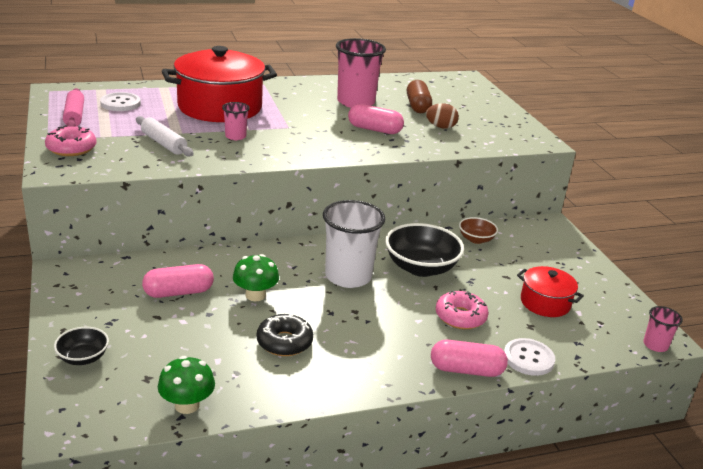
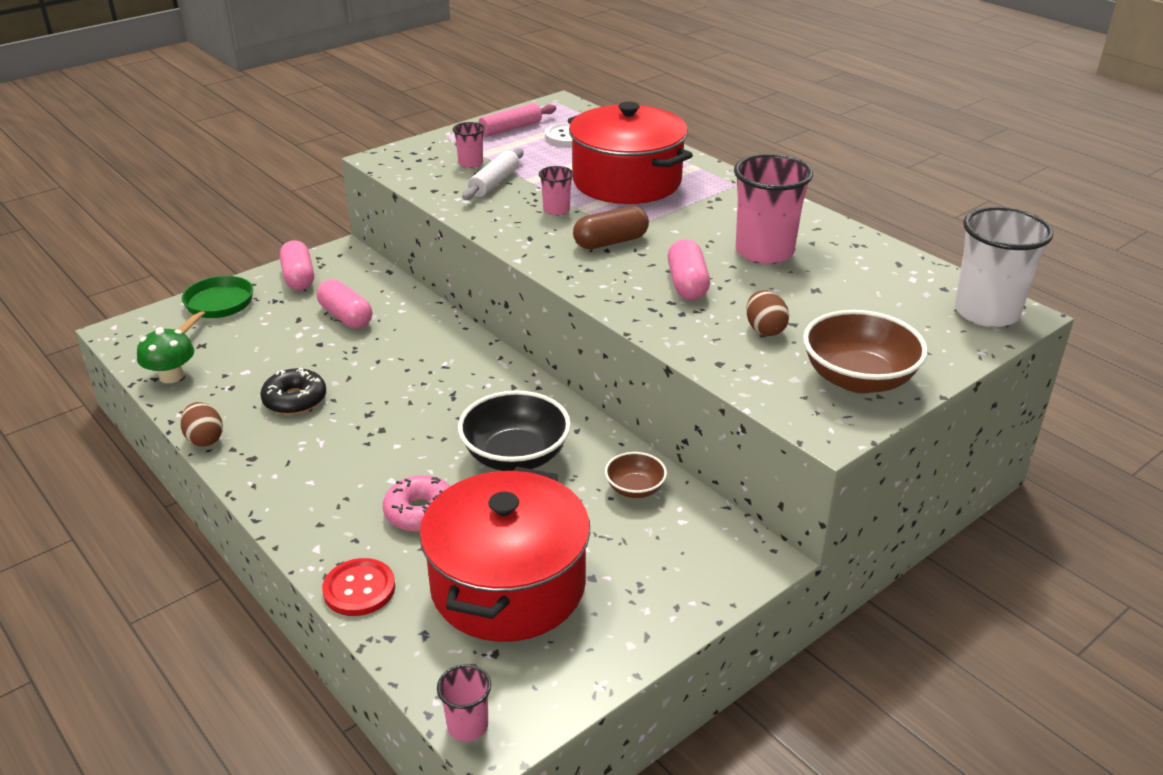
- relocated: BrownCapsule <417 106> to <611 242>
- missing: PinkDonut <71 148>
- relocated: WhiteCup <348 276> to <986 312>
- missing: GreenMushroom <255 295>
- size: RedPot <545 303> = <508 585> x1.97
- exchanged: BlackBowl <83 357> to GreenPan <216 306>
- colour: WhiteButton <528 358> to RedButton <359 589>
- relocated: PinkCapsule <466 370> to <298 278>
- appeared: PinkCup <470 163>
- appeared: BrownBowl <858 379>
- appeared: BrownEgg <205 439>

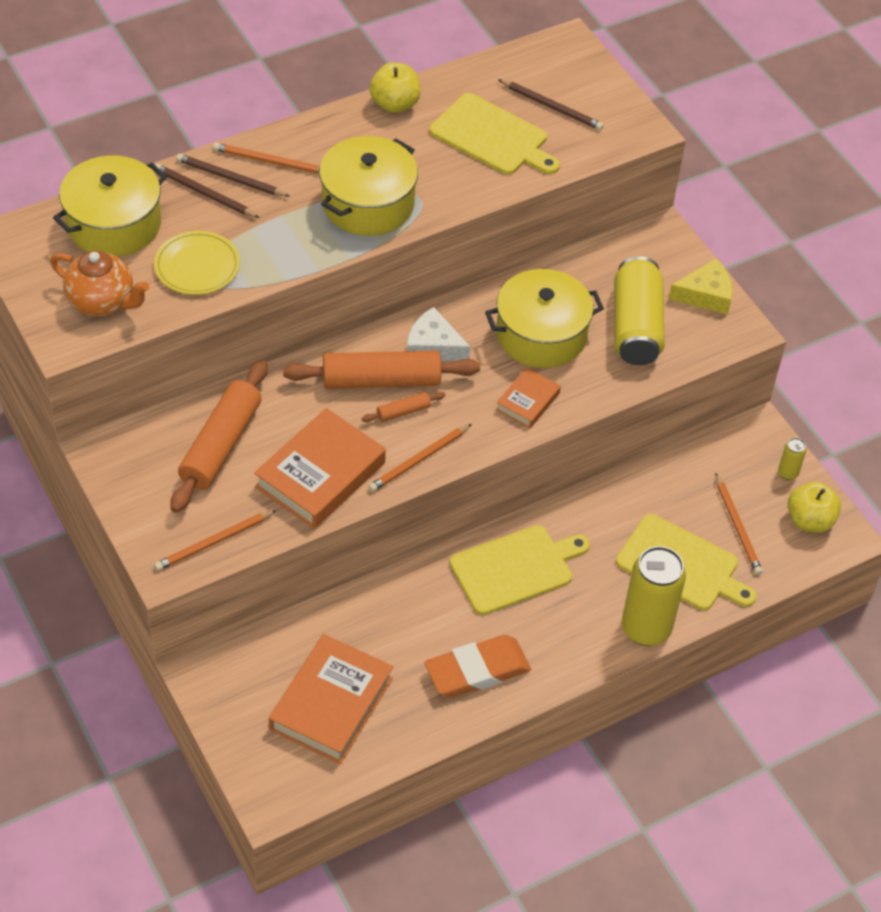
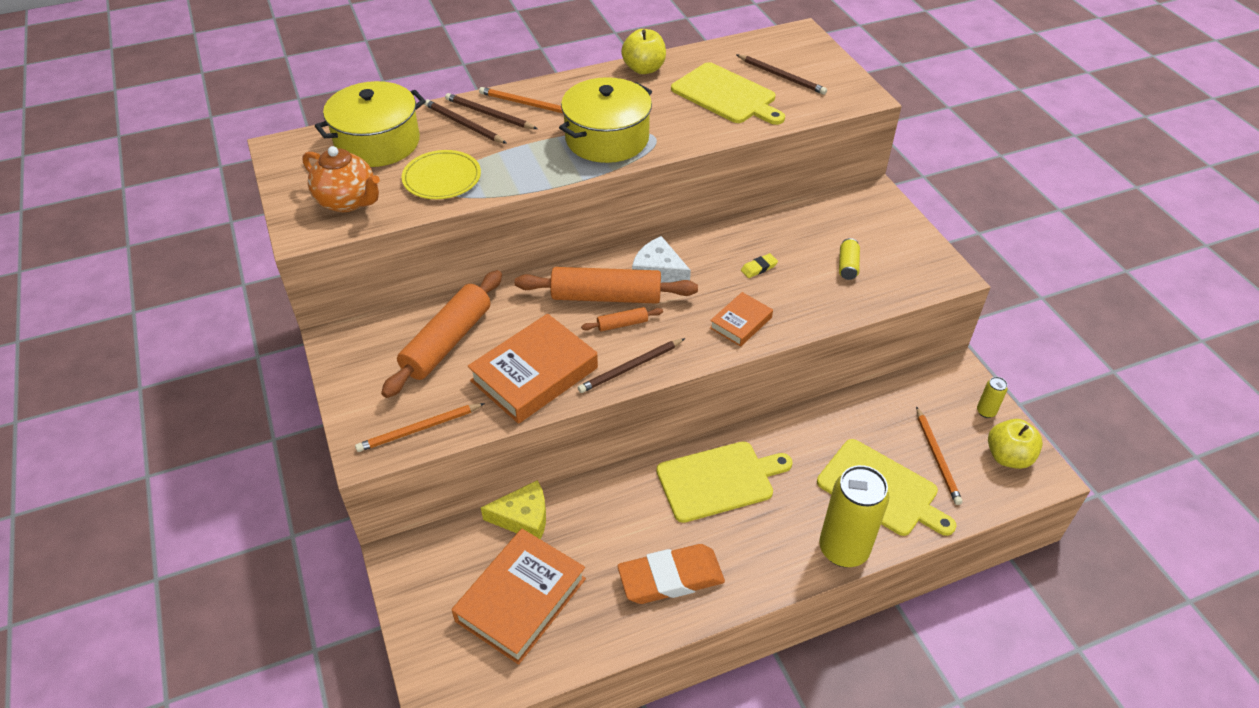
- size: YellowCan <636 326> = <847 266> x0.44
- relocated: YellowCheese <705 295> to <523 517>
- exchanged: YellowPot <541 335> to YellowEraser <759 268>
- colour: OrangePencil <419 460> to BrownPencil <630 367>

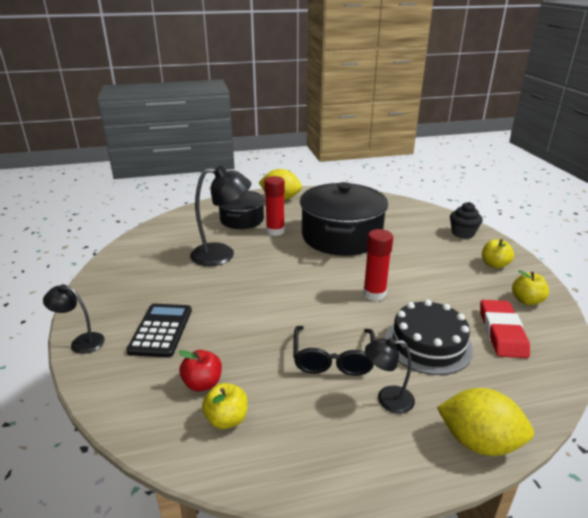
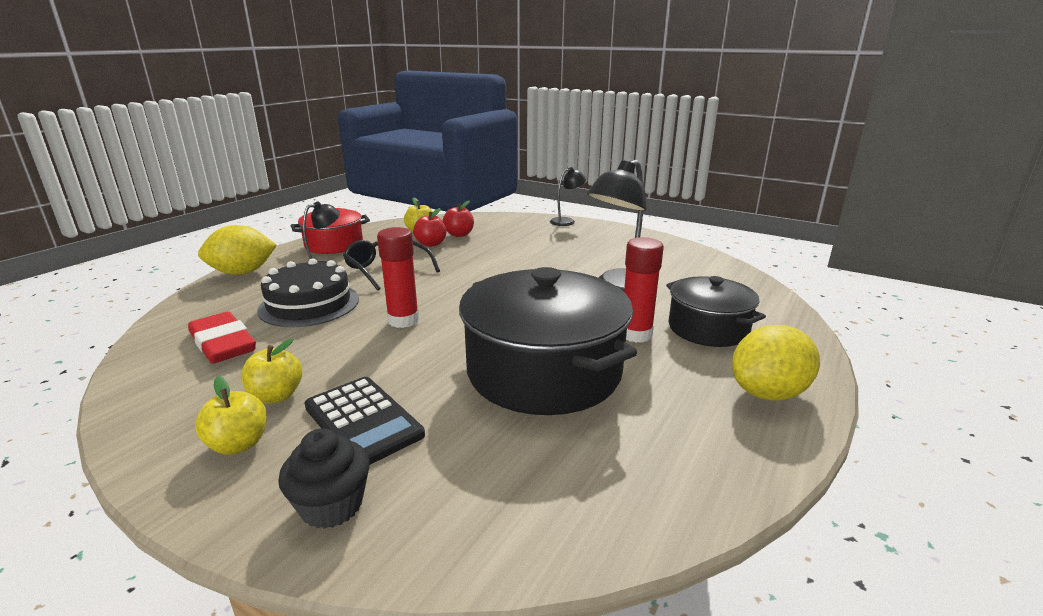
- relocated: YellowApple <526 300> to <276 396>
- relocated: BlackCalculator <161 330> to <363 421>
- appeared: RedPot <334 245>
- appeared: RedApple <431 244>

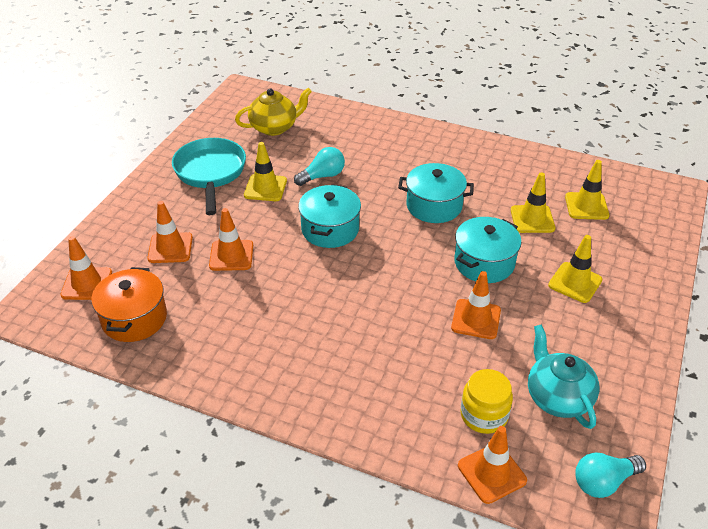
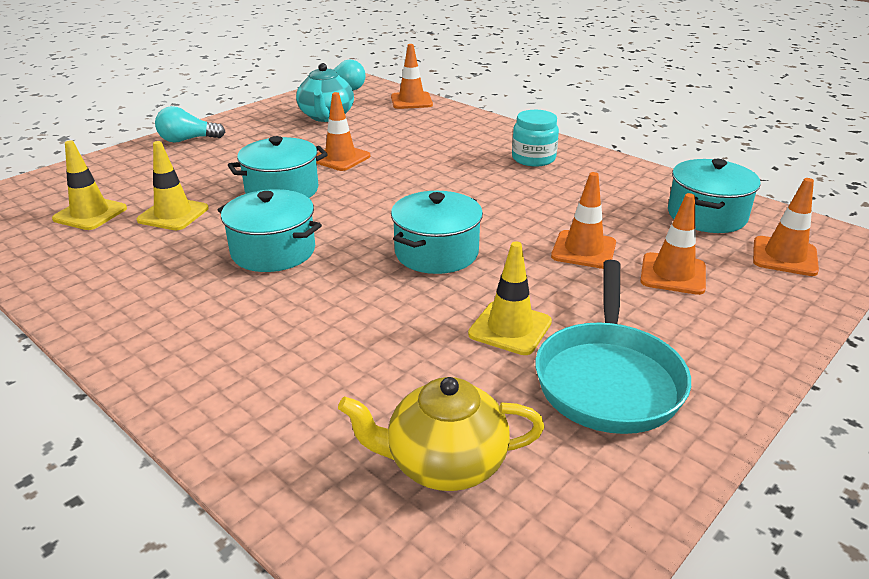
- relocated: TurquoiseLightBulb <322 176> to <187 140>
- missing: YellowTrafficCone <575 282>
- colour: OrangePot <134 318> to TurquoisePot <706 215>
- missing: YellowJar <484 415>
- appeared: TurquoiseJar <533 158>

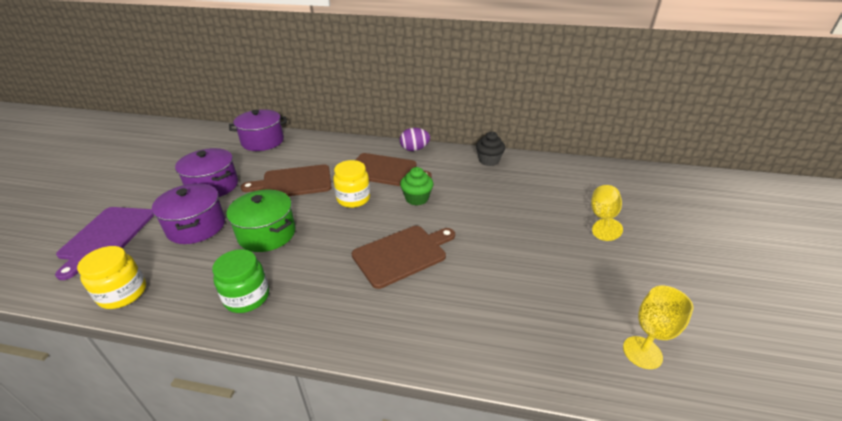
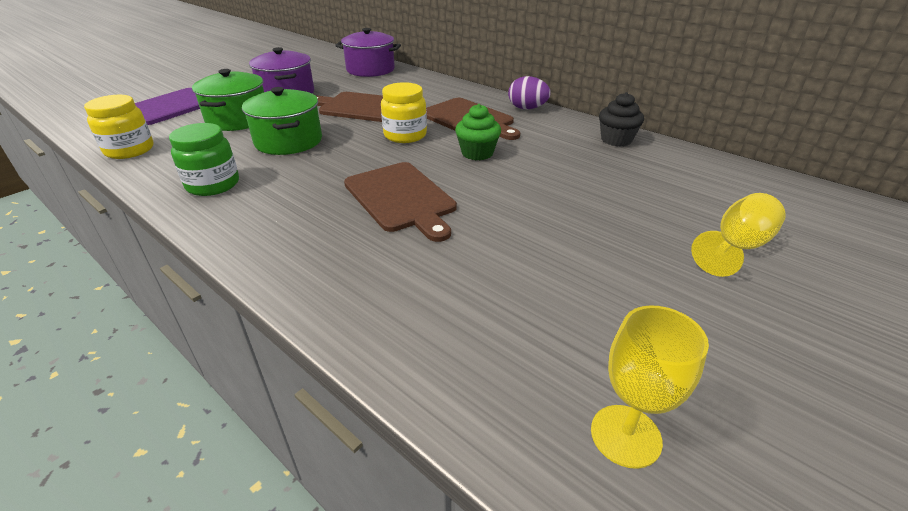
- colour: PurplePot <196 226> to GreenPot <238 119>
- spun: BrownCuttingBoard <402 254> = <401 198> 60 degrees clockwise

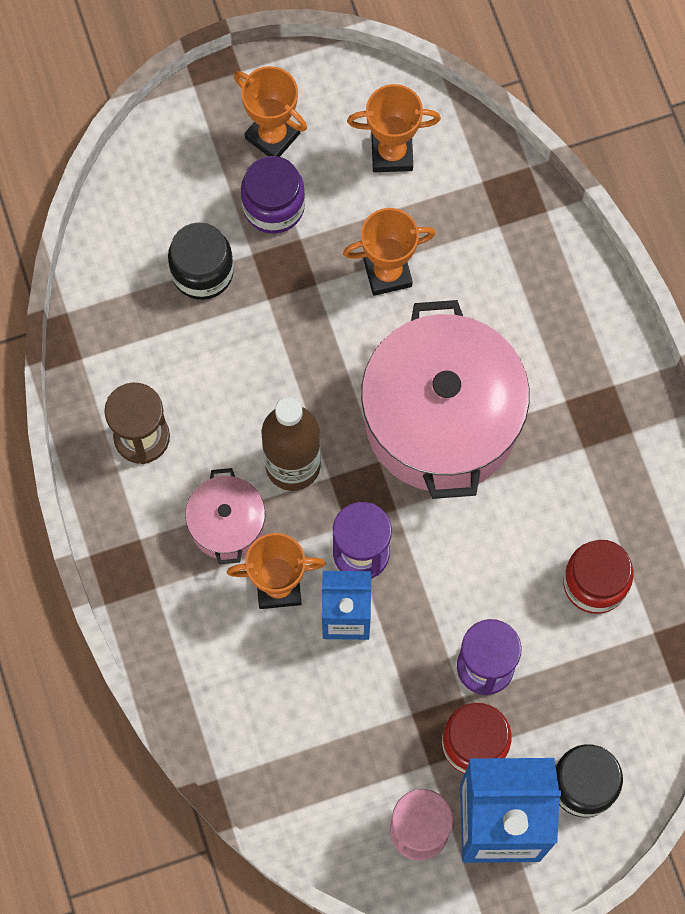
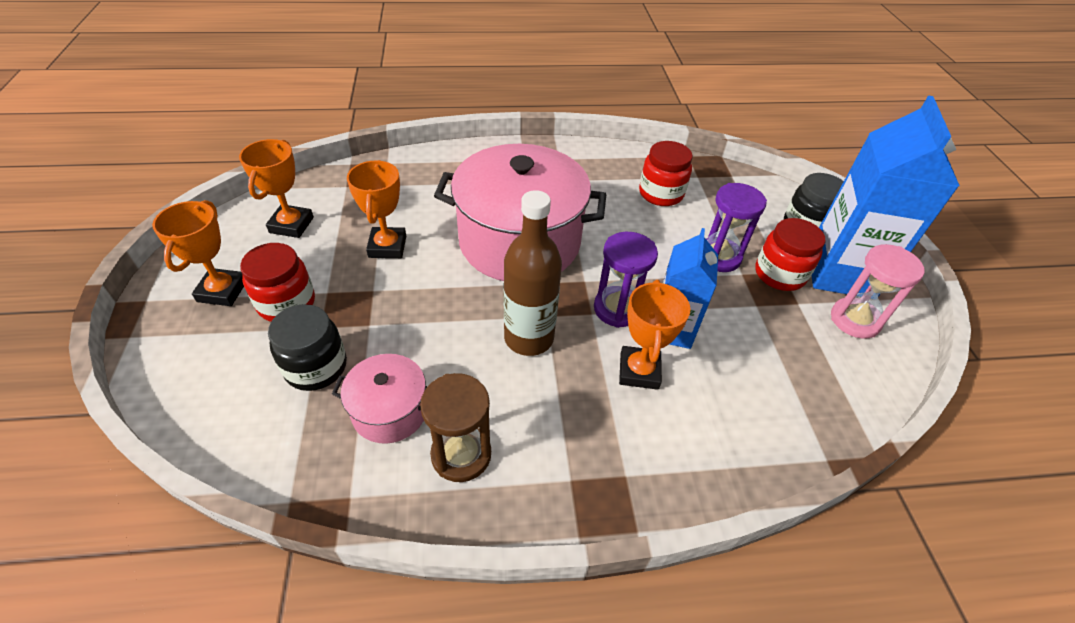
- spun: OrangeTrophy <272 136> = <222 291> 45 degrees counterclockwise
- colour: PurpleJar <273 206> to RedJar <287 303>
- relocated: PinkPot <227 524> to <390 411>

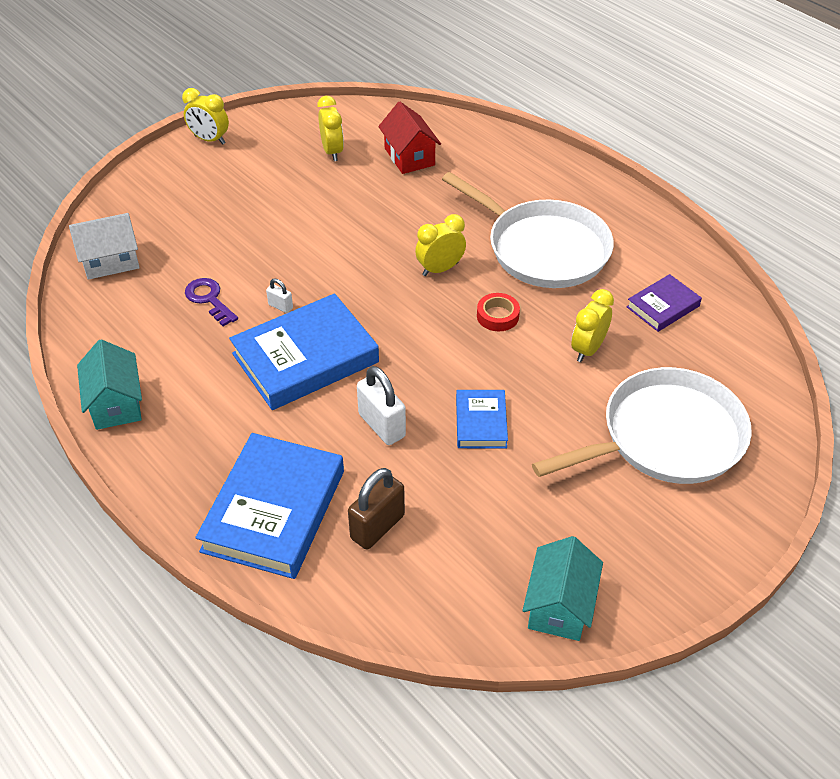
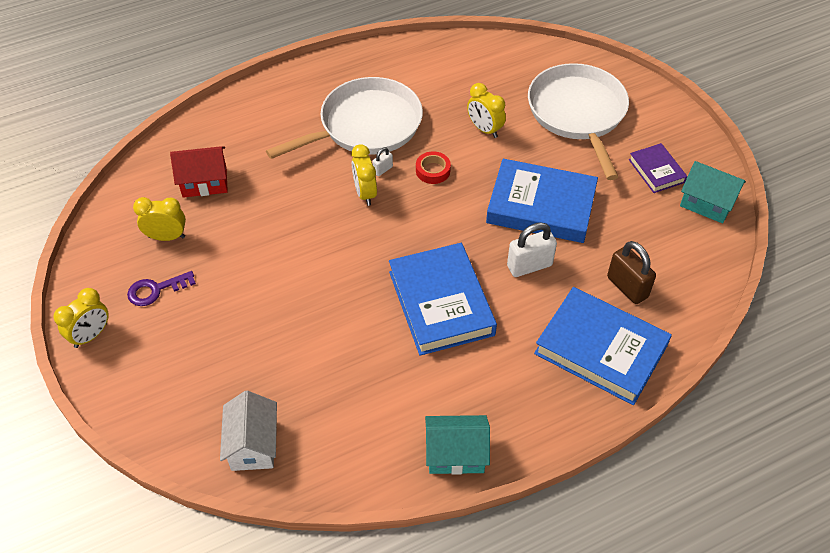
- relocated: PurpleBook <663 306> to <656 171>
- relocated: PurpleKey <209 299> to <156 290>
- relocated: WhitePadlock <280 306> to <383 170>
- size: BlueBook <481 422> = <541 206> x1.93

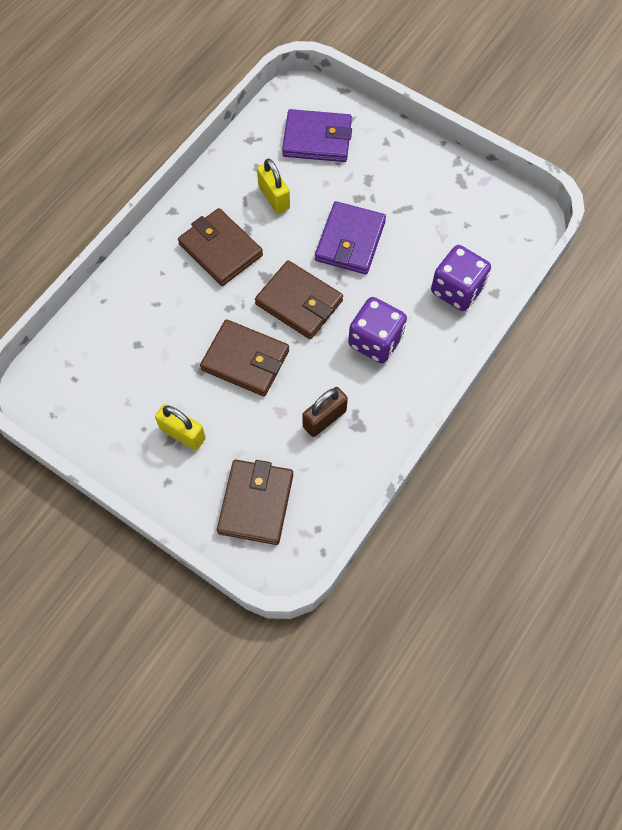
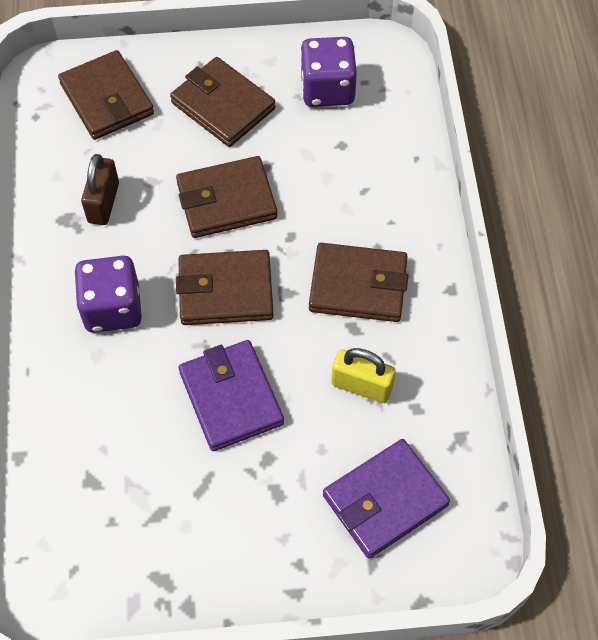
- relocated: PurpleDice <457 290> to <327 89>
- exchanged: YellowPadlock <182 434> to BrownWallet <223 106>

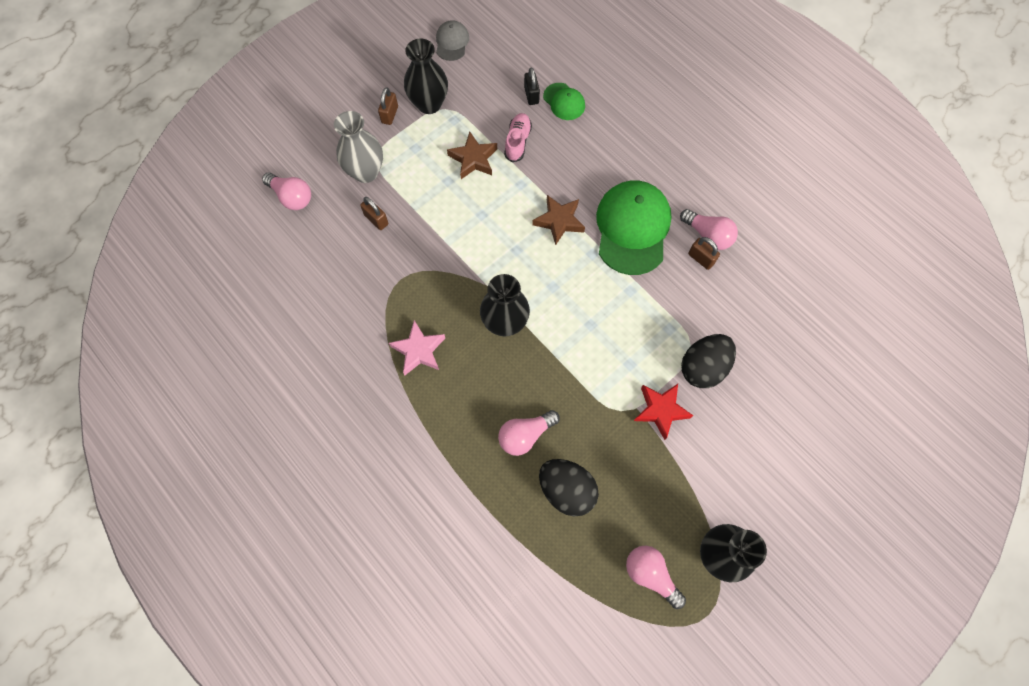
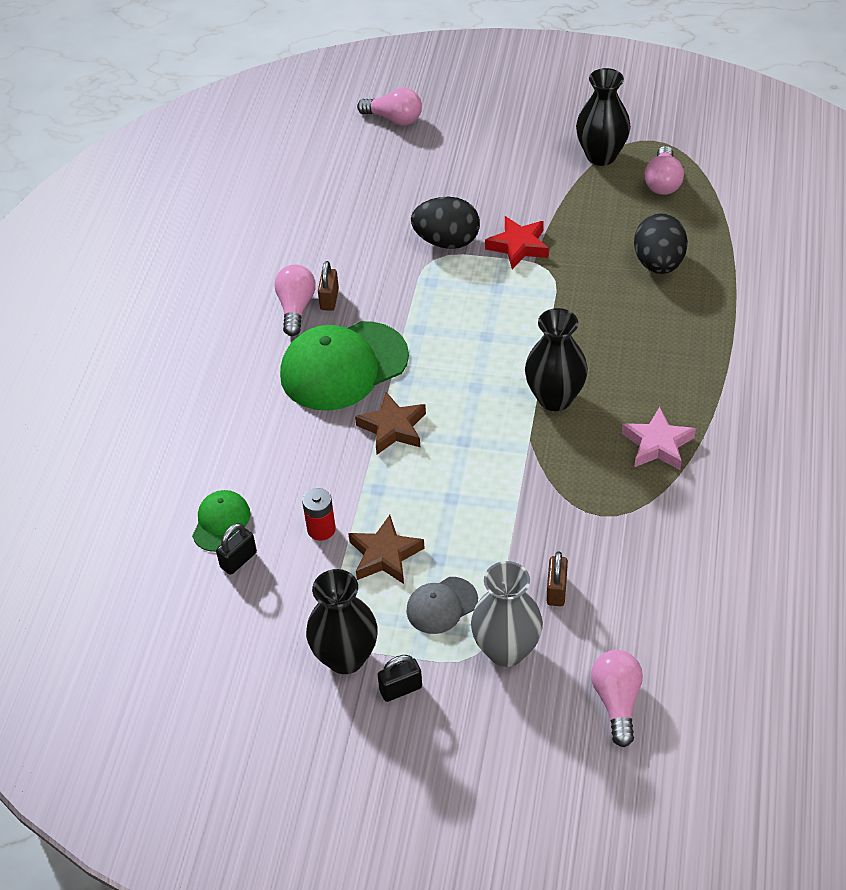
- relocated: GreyCap <452 42> to <441 605>
- colour: BrownPadlock <390 115> to BlackPadlock <401 689>
- exchanged: PinkShoe <517 142> to RedBattery <321 529>
- relocated: PinkLightBulb <525 435> to <394 119>

